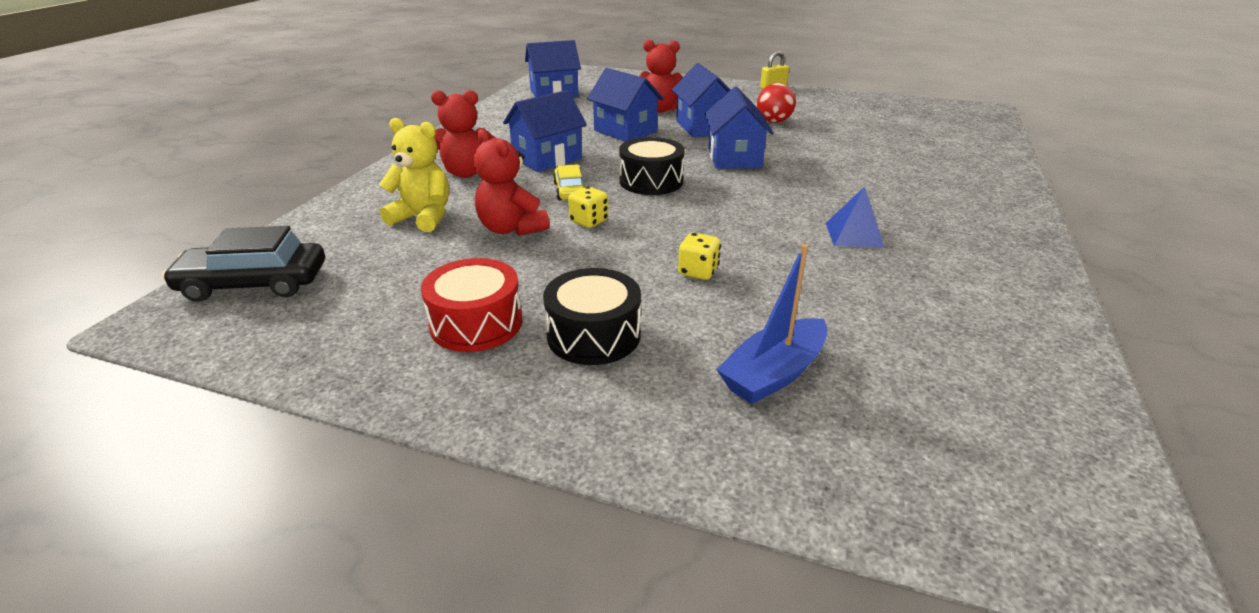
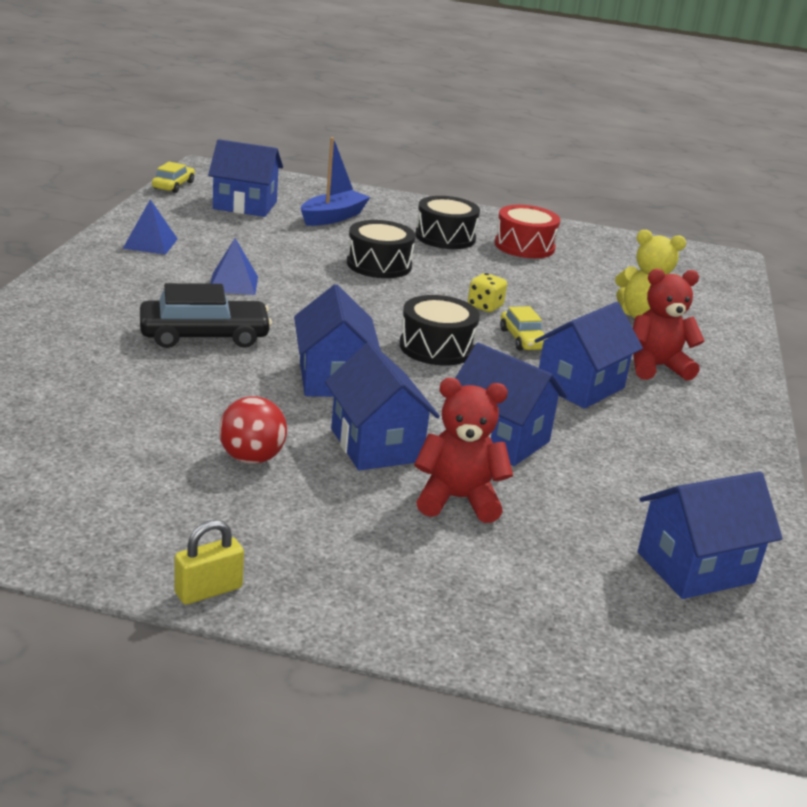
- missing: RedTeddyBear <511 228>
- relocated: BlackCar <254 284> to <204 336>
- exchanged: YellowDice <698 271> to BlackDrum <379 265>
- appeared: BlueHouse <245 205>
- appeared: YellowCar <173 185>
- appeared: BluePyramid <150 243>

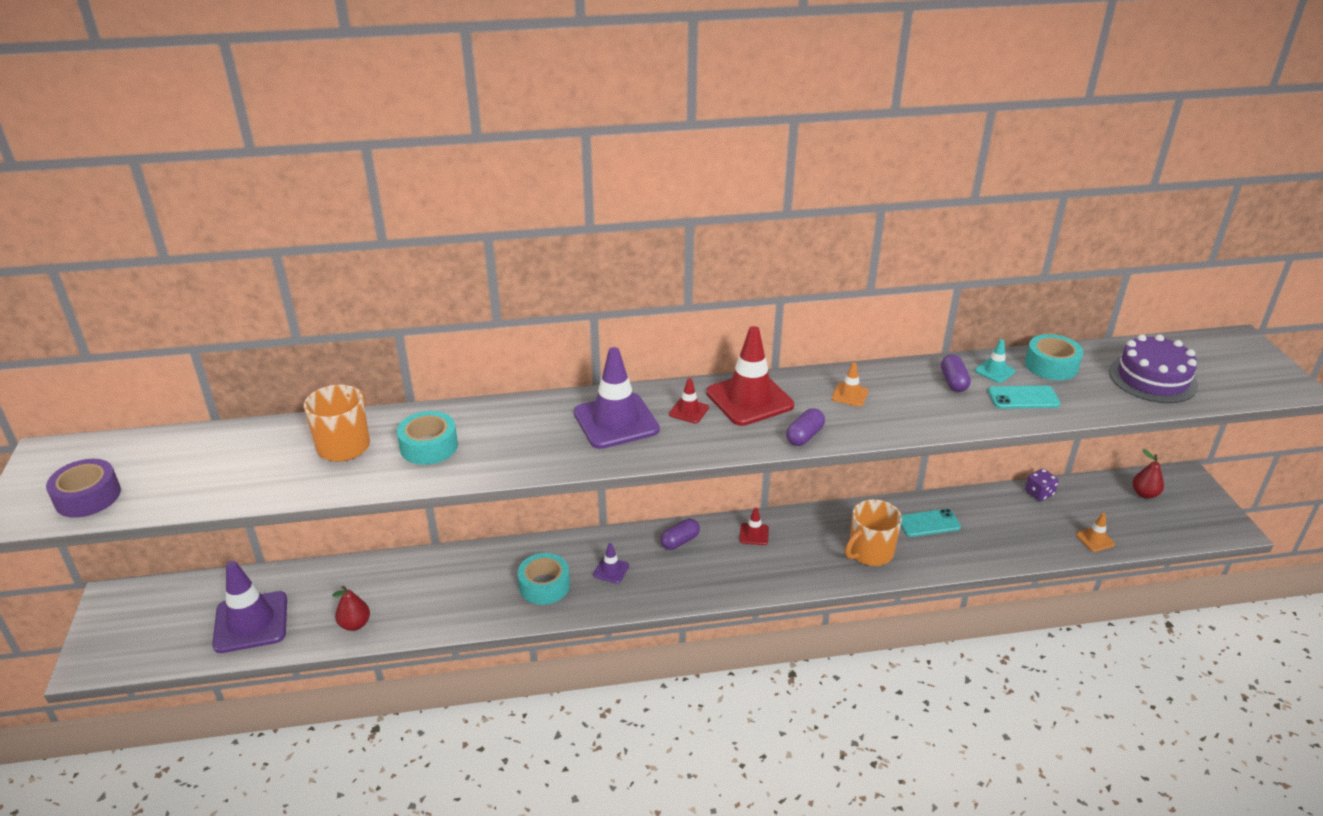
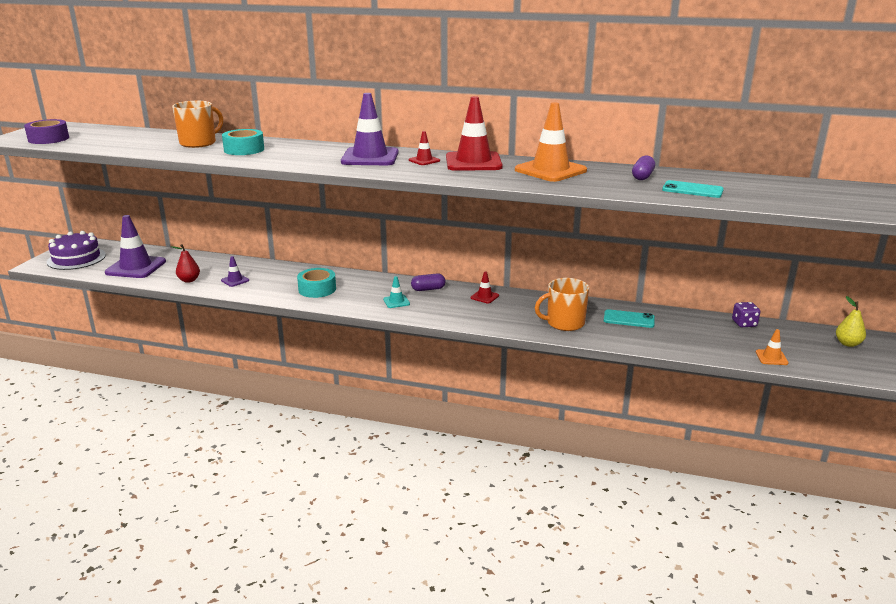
- missing: TurquoiseTape <1051 365>
- relocated: PurpleCake <1152 378> to <76 258>
- relocated: TurquoiseTrafficCone <994 371> to <396 301>
- size: OrangeTrafficCone <850 395> = <550 170> x2.17
- missing: PurpleCapsule <804 436>
- colour: RedPear <1144 494> to YellowPear <847 343>
- relocated: PurpleTrafficCone <611 570> to <235 280>

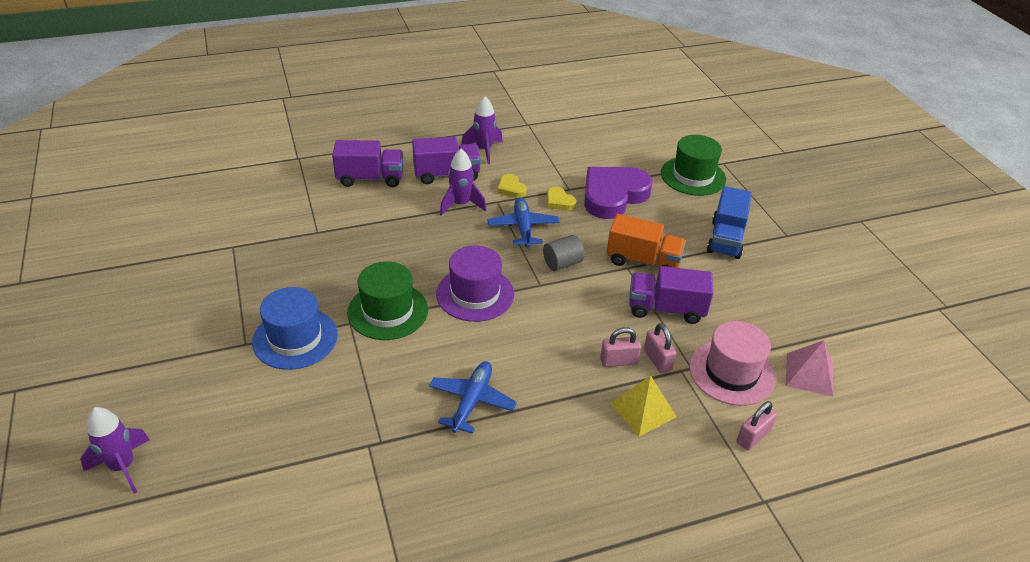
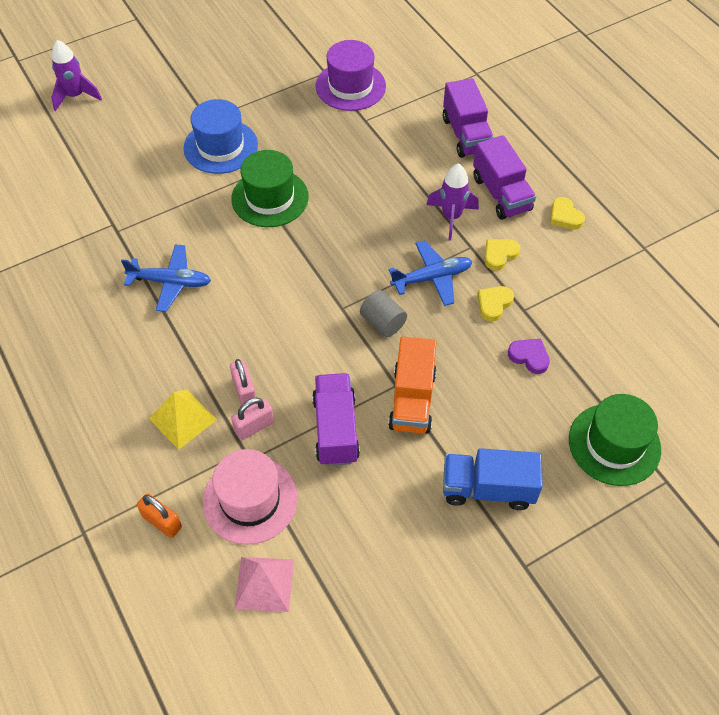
- exchanged: PurpleRocket <484 150> to YellowHeart <565 216>
- size: PurpleHeart <613 196> = <529 357> x0.43
- relocated: PurpleHat <475 294> to <350 86>
- colour: PinkPadlock <753 437> to OrangePadlock <162 522>

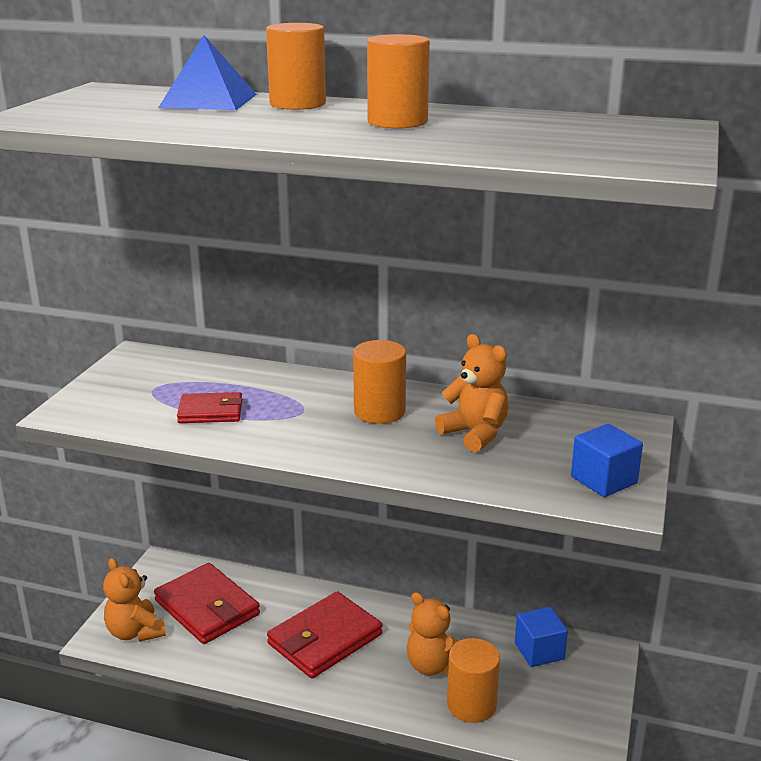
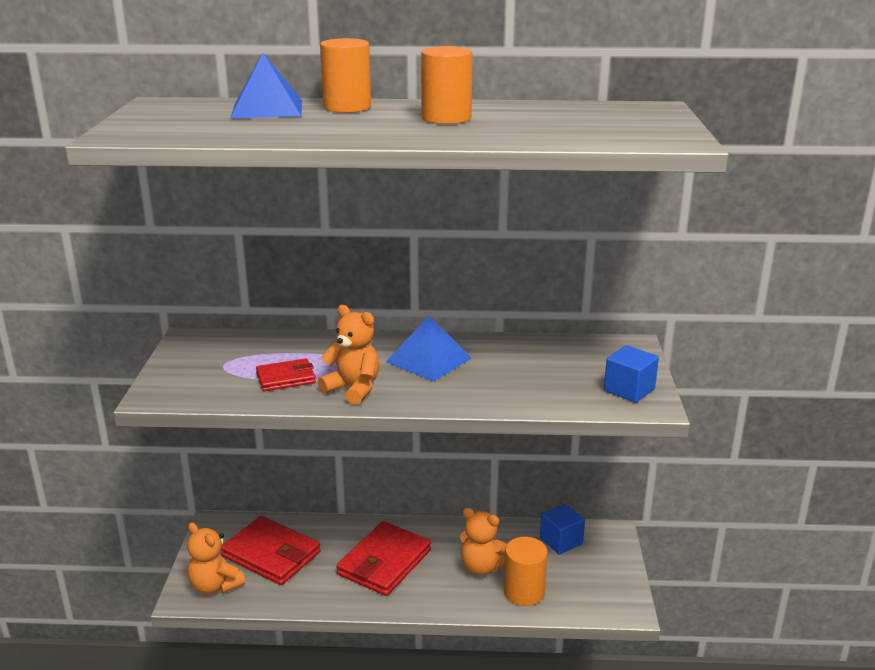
- relocated: OrangeTeddyBear <475 434> to <353 389>
- exchanged: OrangeCylinder <379 411> to BluePyramid <428 360>

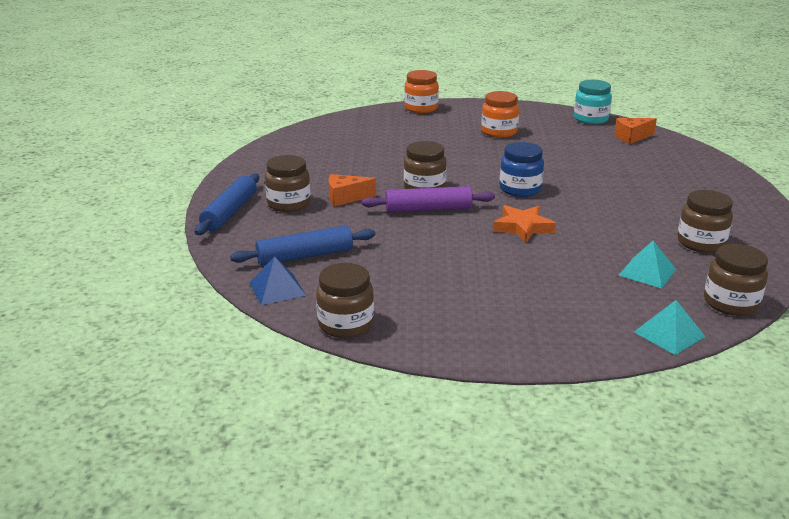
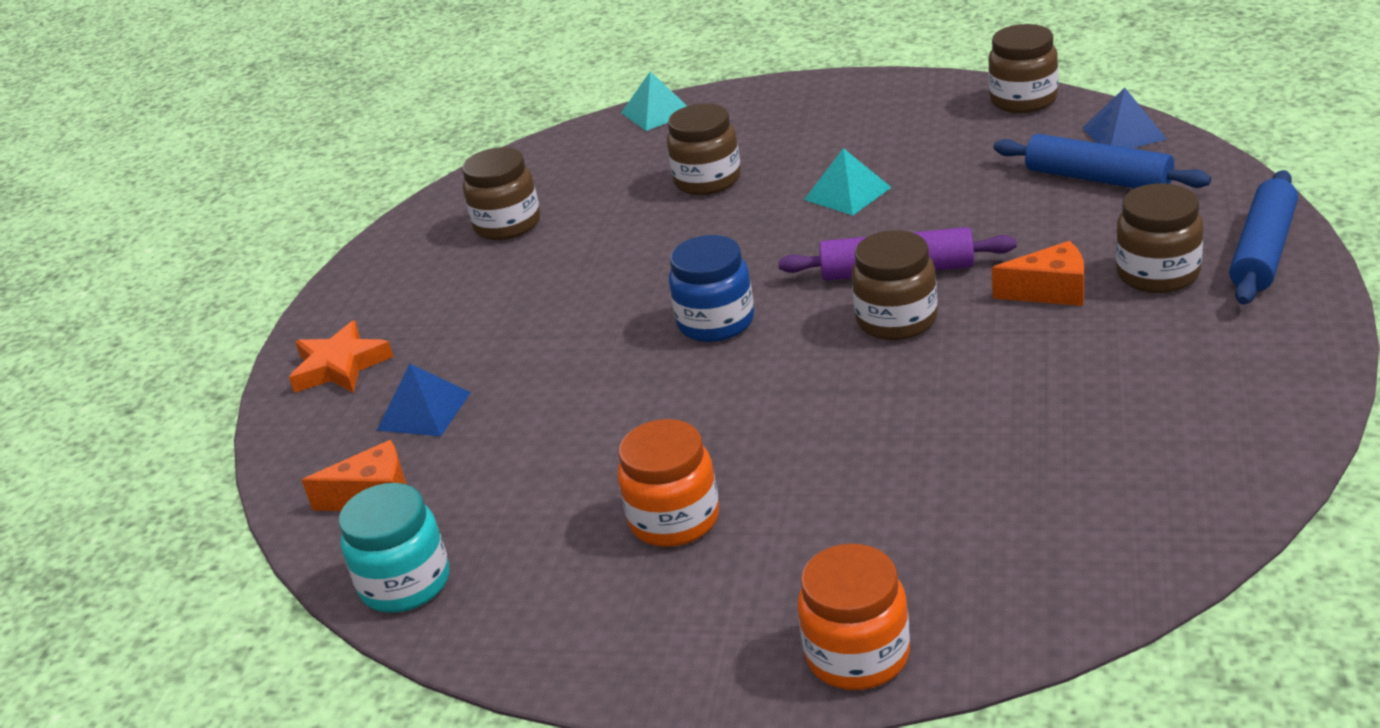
- relocated: OrangeStar <522 227> to <340 366>
- spun: BlueRollingPin <305 256> = <1097 179> 45 degrees clockwise
- relocated: TurquoisePyramid <647 272> to <847 193>
- relocated: BrownJar <730 303> to <707 181>
- appeared: BluePyramid <424 411>

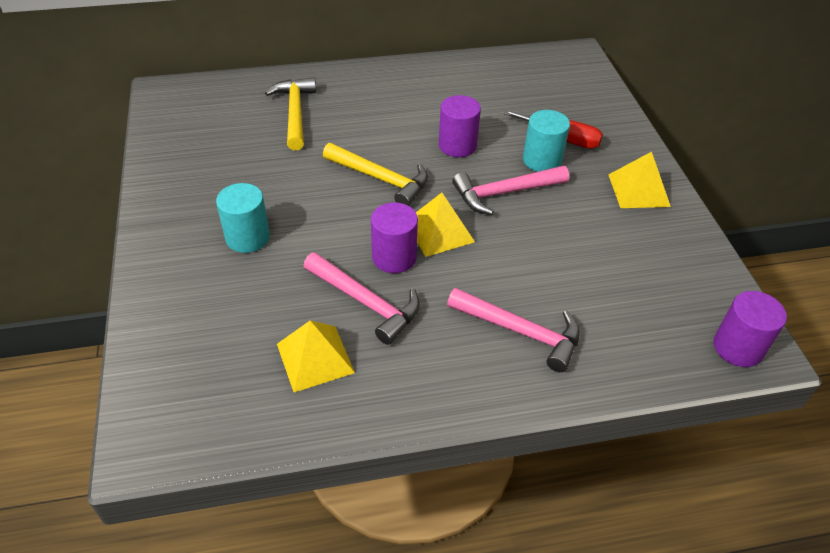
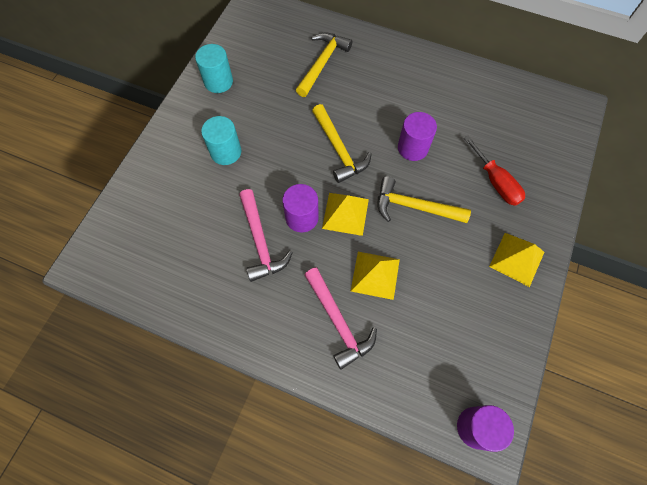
- relocated: TurquoiseCylinder <542 160> to <218 81>
- colour: PinkHammer <504 193> to YellowHammer <414 207>
- relocated: YellowPyramid <315 358> to <375 275>

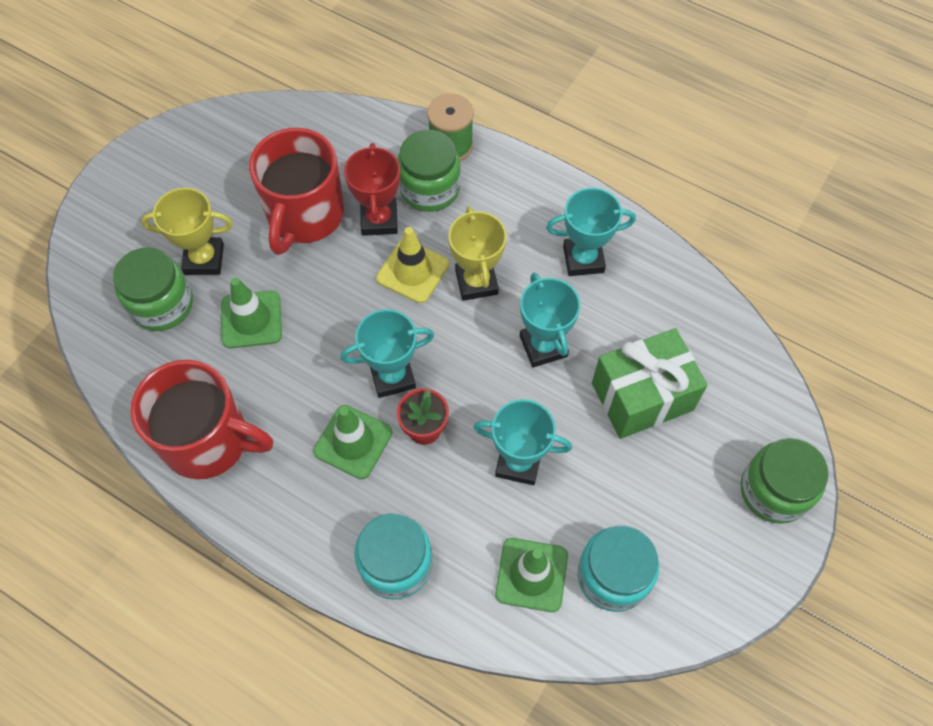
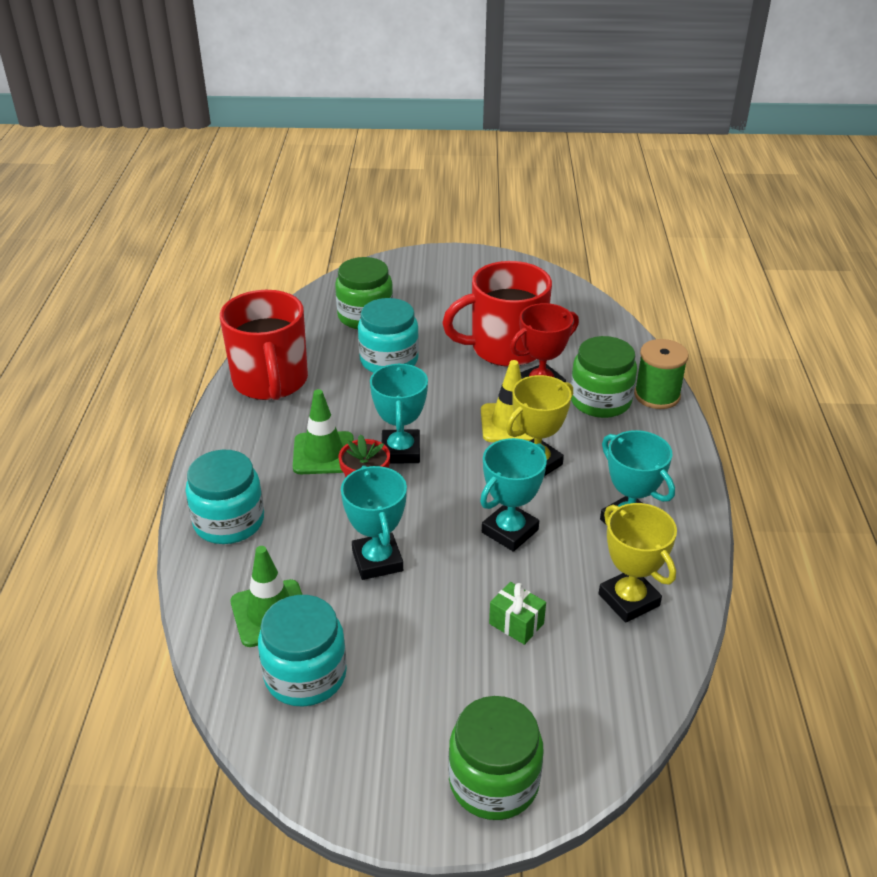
- relocated: YellowTrophy <204 259> to <629 600>
- exchanged: GreenTrafficCone <251 319> to TurquoiseJar <389 360>
- spun: TurquoiseTrophy <392 376> = <400 451> 45 degrees clockwise
- size: GreenGift <642 397> = <516 623> x0.45

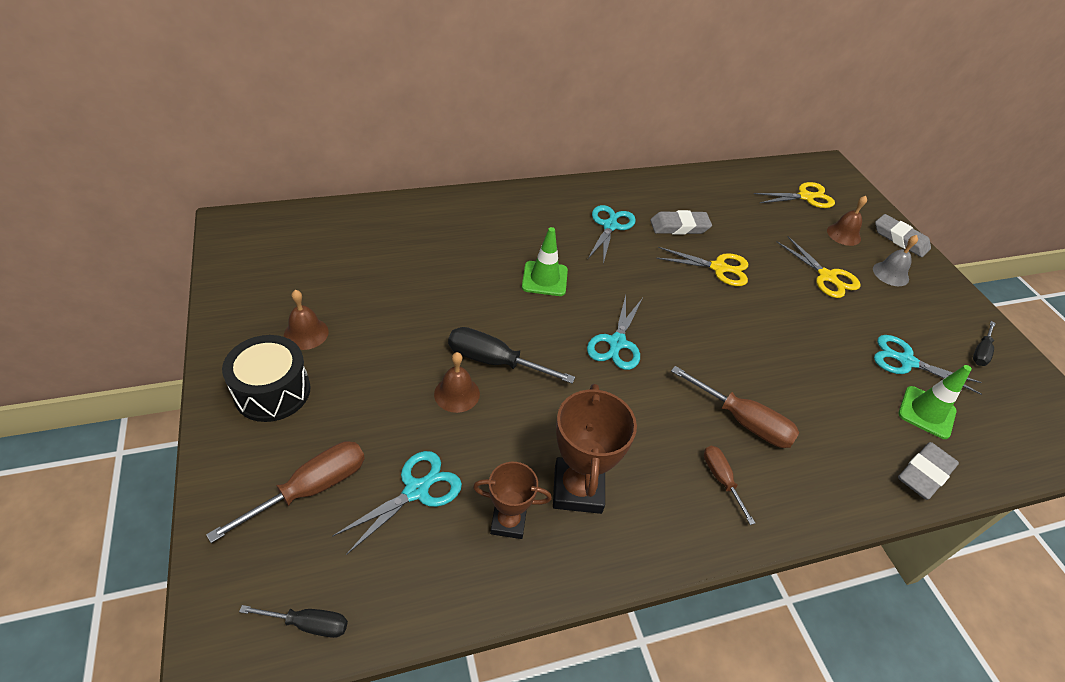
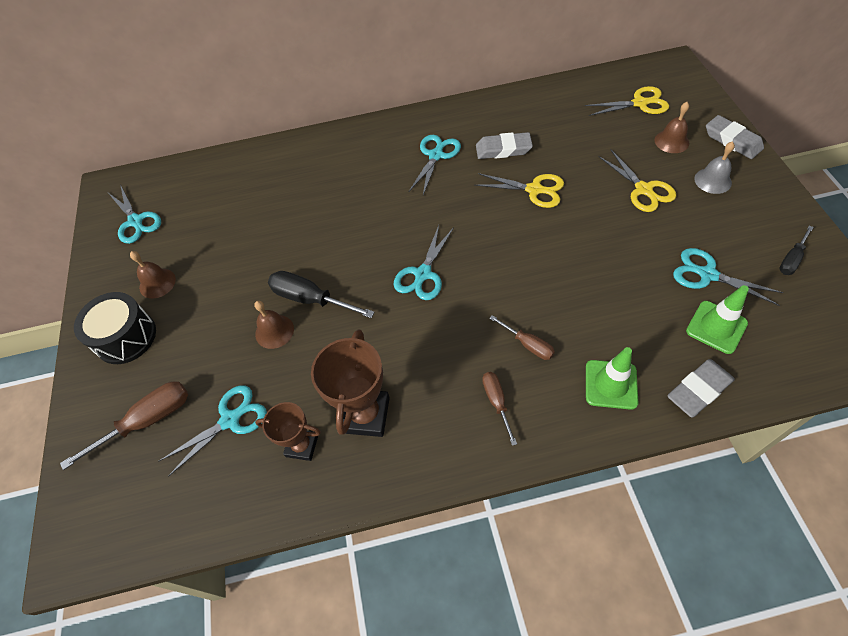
- relocated: GreenTrafficCone <544 279> to <611 384>
- size: BrownScrewdriver <742 421> = <527 344> x0.59
- missing: BlackScrewdriver <308 624>
- appeared: TurquoiseScissors <136 221>

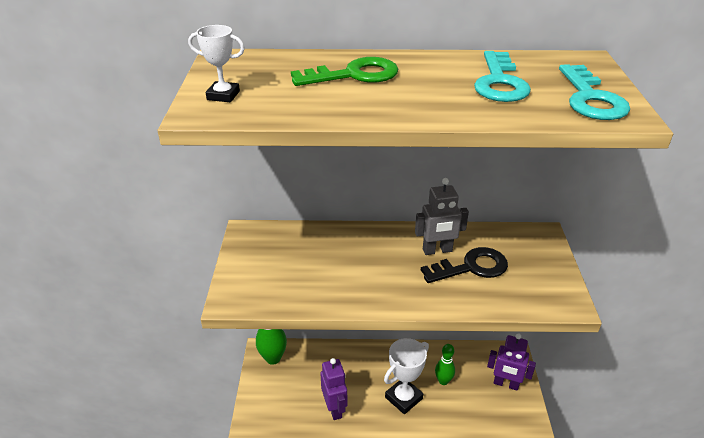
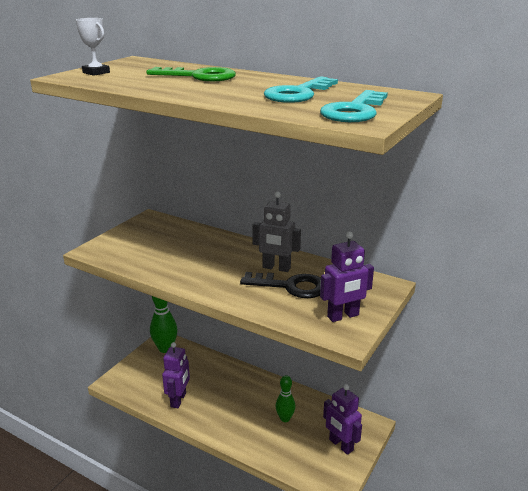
- missing: WhiteTrophy <403 398>
- appeared: PurpleRobot <343 316>

